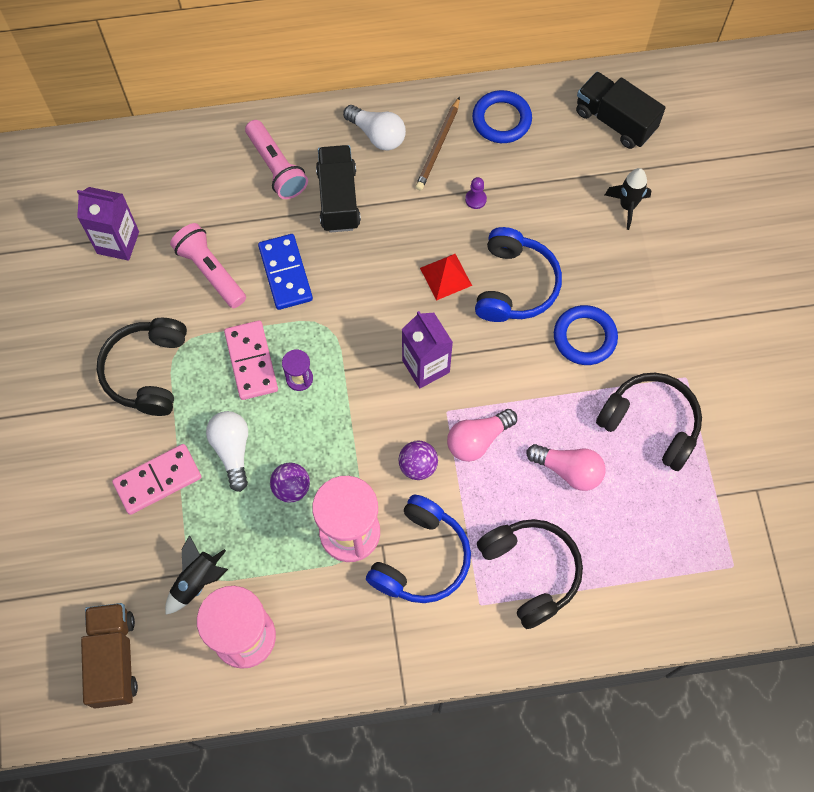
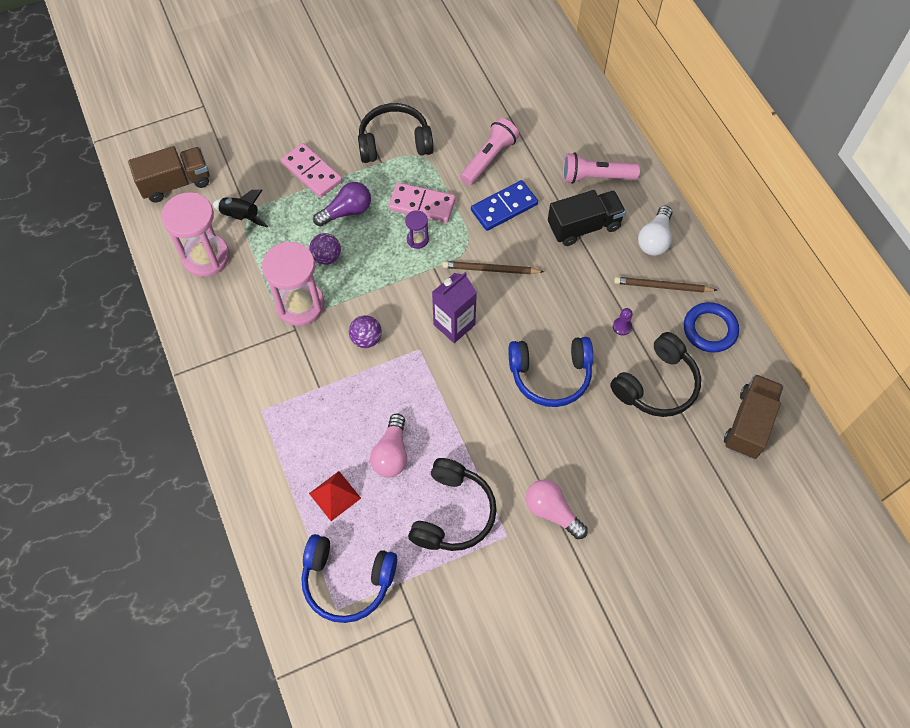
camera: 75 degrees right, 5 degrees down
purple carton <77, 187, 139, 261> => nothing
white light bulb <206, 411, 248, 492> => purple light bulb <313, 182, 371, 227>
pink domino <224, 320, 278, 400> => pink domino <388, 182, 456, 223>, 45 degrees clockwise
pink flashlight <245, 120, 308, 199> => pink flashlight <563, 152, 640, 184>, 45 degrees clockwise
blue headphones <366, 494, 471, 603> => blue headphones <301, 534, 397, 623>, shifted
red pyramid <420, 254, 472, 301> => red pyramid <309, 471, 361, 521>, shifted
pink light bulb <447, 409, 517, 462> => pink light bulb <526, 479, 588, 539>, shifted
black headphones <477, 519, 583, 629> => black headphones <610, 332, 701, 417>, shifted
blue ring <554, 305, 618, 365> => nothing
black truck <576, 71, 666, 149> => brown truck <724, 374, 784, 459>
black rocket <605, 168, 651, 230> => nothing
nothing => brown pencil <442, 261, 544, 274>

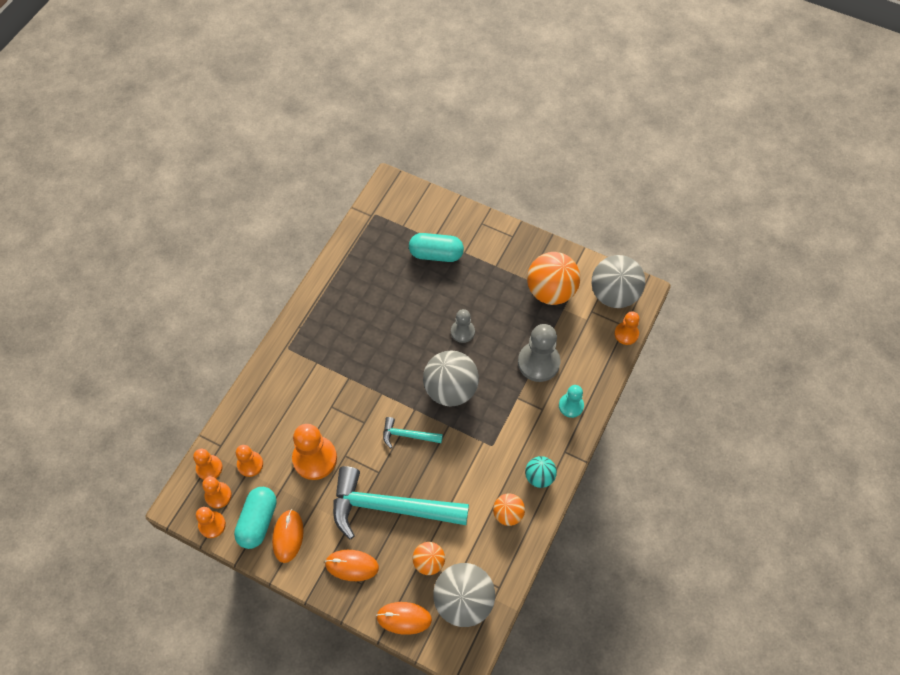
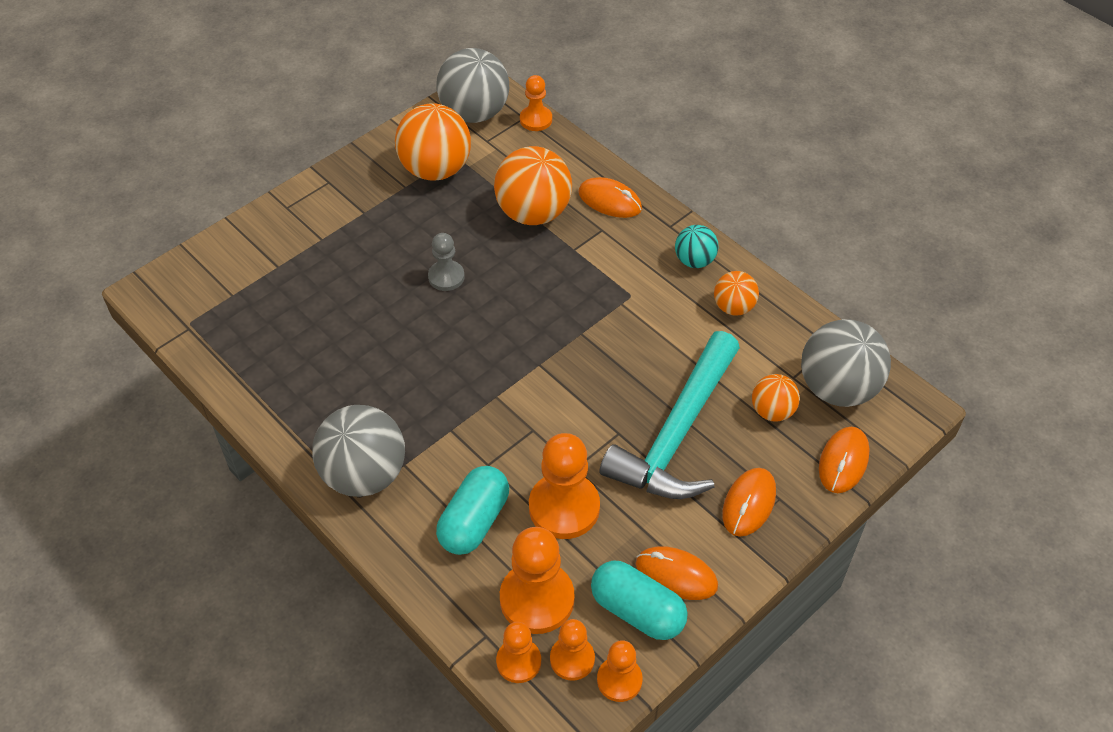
camera: 70 degrees left, 10 degrees down
orange pawn <236, 445, 263, 477> => orange pawn <500, 527, 575, 634>, x1.72
turquoise hammer <383, 417, 443, 448> => nothing
turquoise capsule <409, 233, 464, 262> => turquoise capsule <436, 466, 509, 555>, shifted
grey ball <423, 350, 479, 407> => grey ball <312, 405, 405, 497>, shifted
grey pawn <518, 324, 560, 382> => orange ball <494, 146, 572, 225>
turquoise pawn <559, 385, 584, 418> => orange mouse <578, 177, 642, 218>

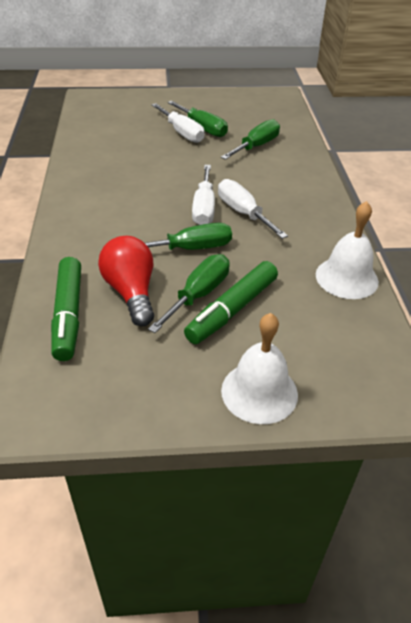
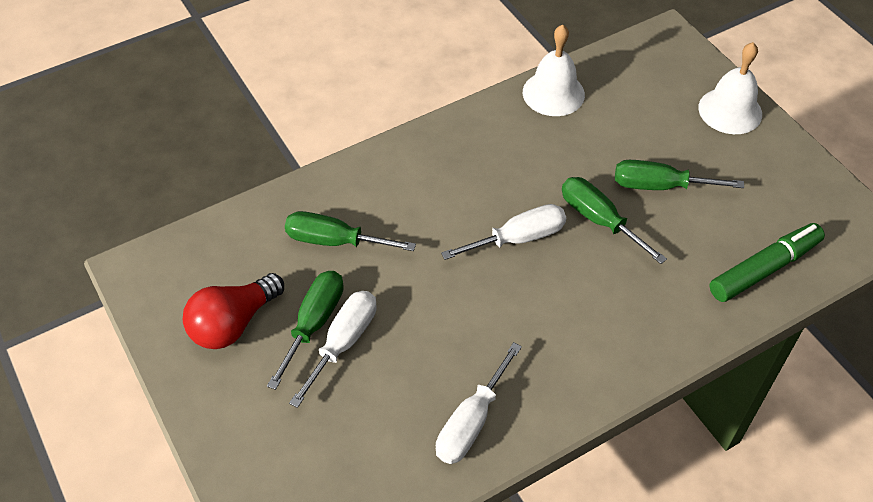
camera: 115 degrees left, 10 degrees up
red light bulb <98, 236, 154, 326> => red light bulb <183, 273, 284, 349>, shifted
green marker <184, 261, 278, 344> => nothing
white screwdriver <218, 179, 288, 239> => white screwdriver <436, 342, 522, 464>, shifted

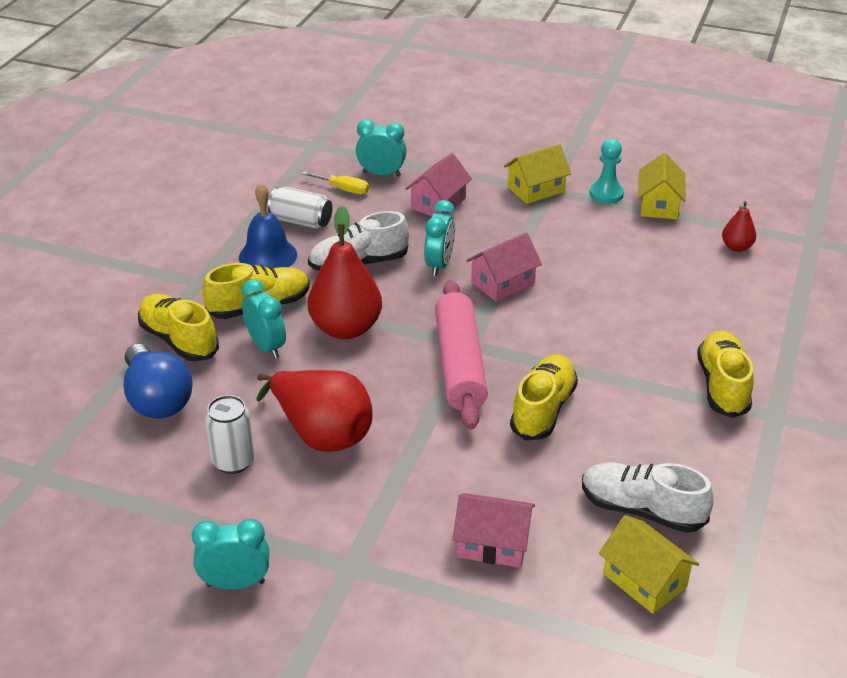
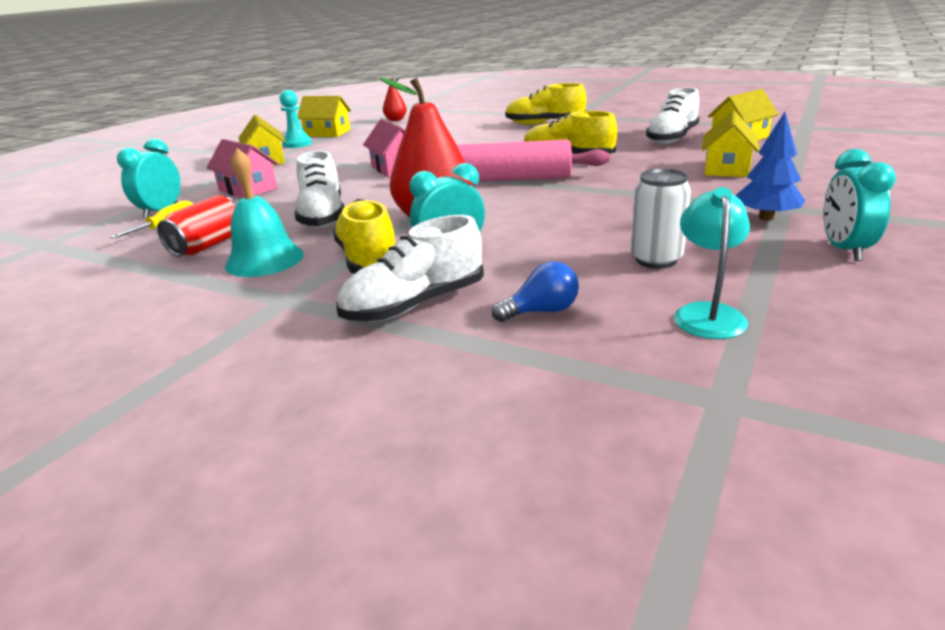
camera: 80 degrees left, 10 degrees down
blue light bulb <123, 344, 193, 418> => blue light bulb <492, 261, 579, 322>, x0.53
yellow shoe <138, 294, 219, 362> => white shoe <336, 215, 484, 322>
blue bell <239, 183, 297, 268> => turquoise bell <225, 148, 304, 277>
red pear <256, 370, 373, 452> => nothing
white can <268, 186, 332, 229> => red can <157, 195, 237, 257>
turquoise clock <424, 200, 455, 276> => nothing
pink house <452, 493, 535, 568> => yellow house <702, 111, 759, 177>
nothing => turquoise lamp <674, 187, 750, 339>
nothing => blue tree <735, 112, 805, 221>

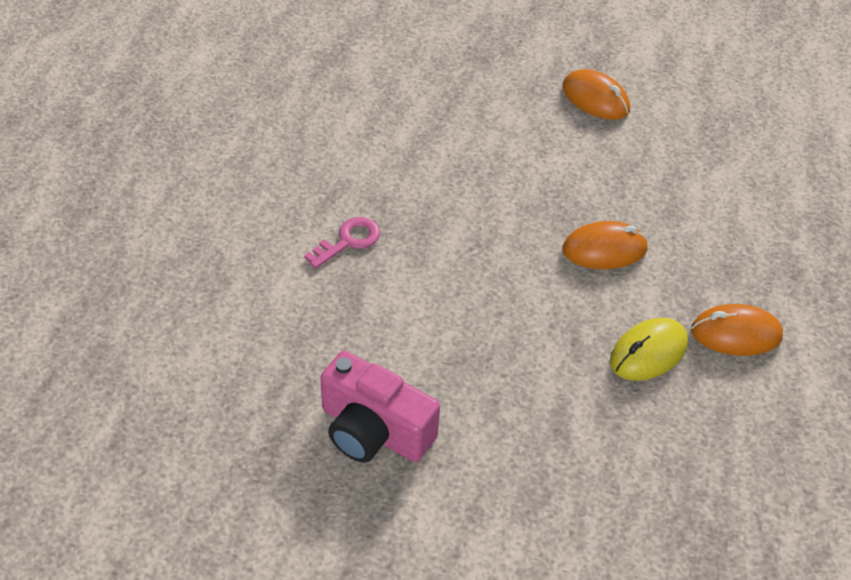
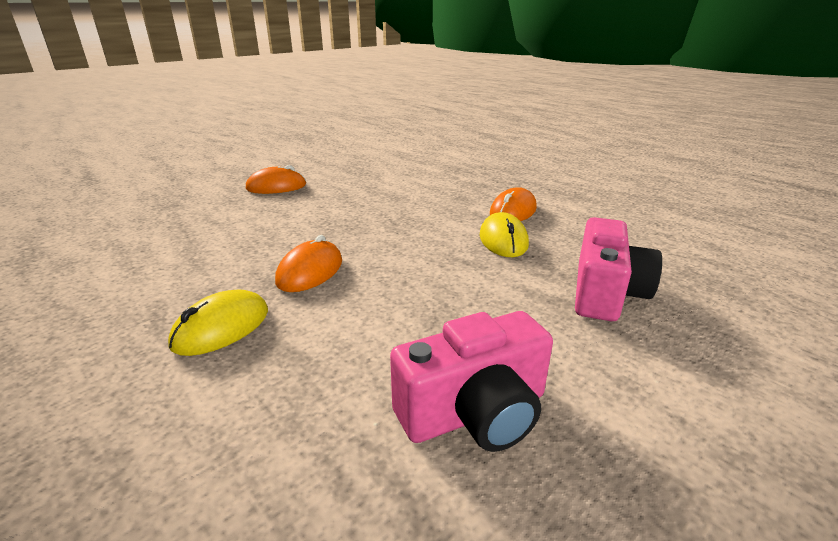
camera: 55 degrees left, 20 degrees down
pink key <304, 217, 380, 269> => yellow mouse <168, 290, 268, 356>
orange mouse <562, 221, 648, 269> => orange mouse <275, 235, 342, 292>, shifted
nothing => pink camera <575, 217, 662, 321>

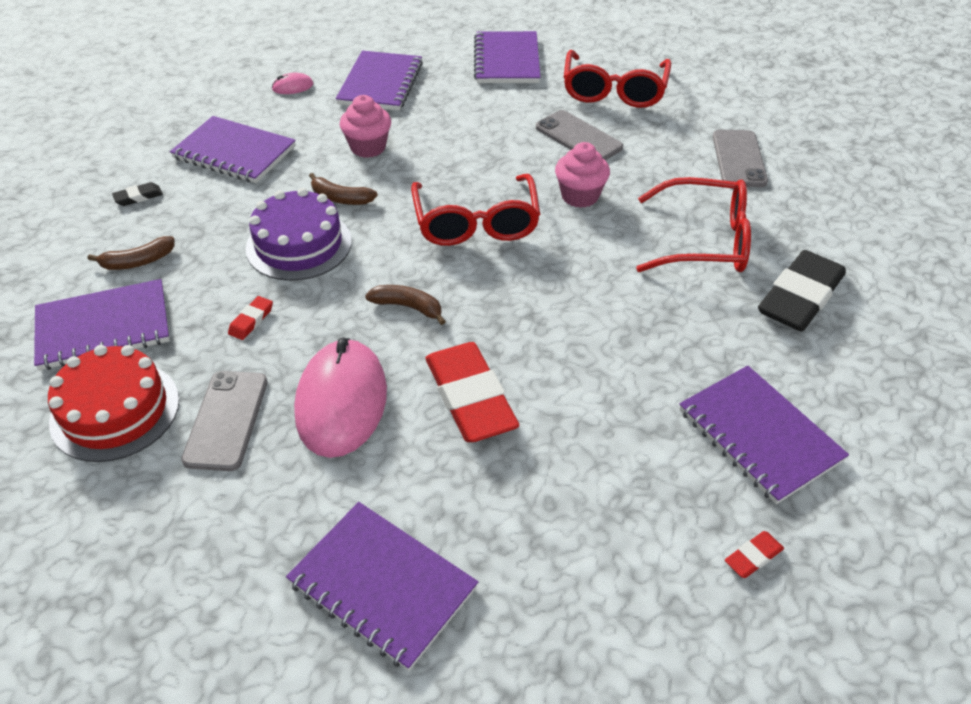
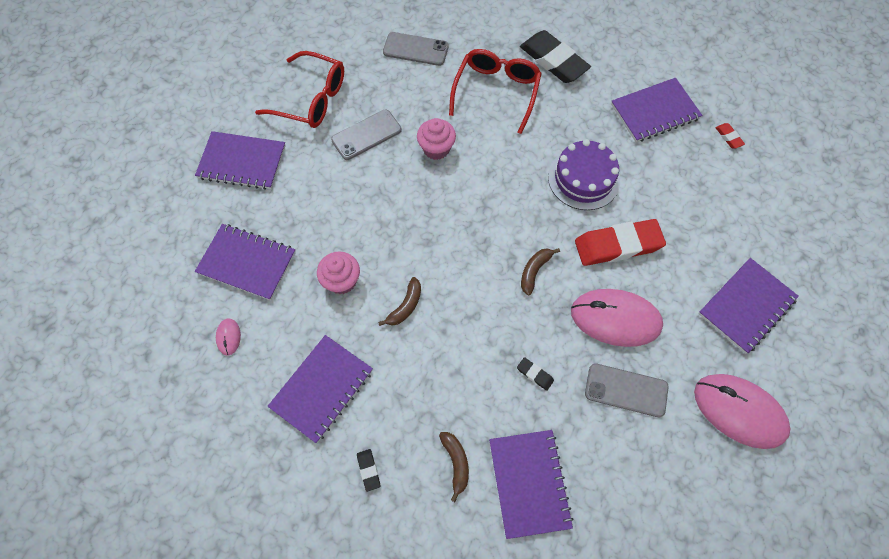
camera: 80 degrees left, 20 degrees up
red cake <48, 345, 179, 462> => nothing
red eraser <228, 296, 273, 340> => black eraser <517, 357, 554, 391>
purple cake <246, 188, 352, 281> => purple cake <548, 139, 620, 210>, shifted
red glasses <411, 174, 540, 246> => nothing
nothing => pink mouse <694, 374, 790, 449>

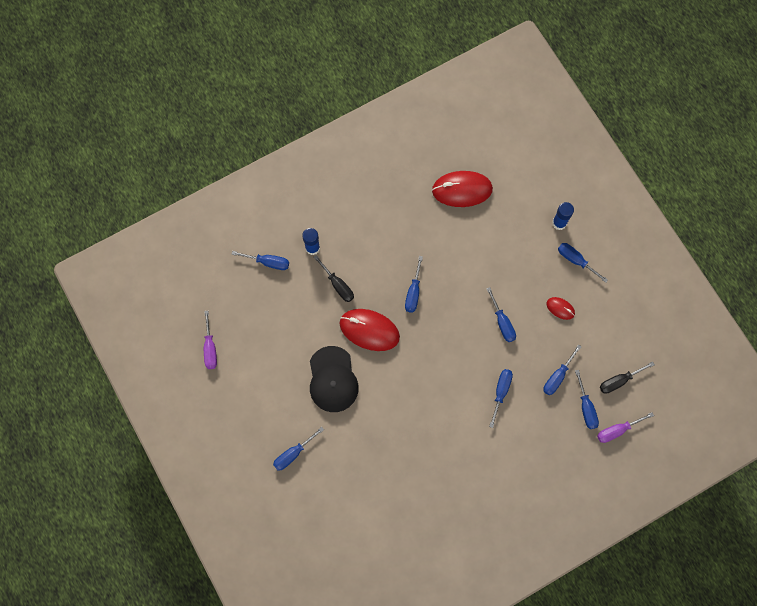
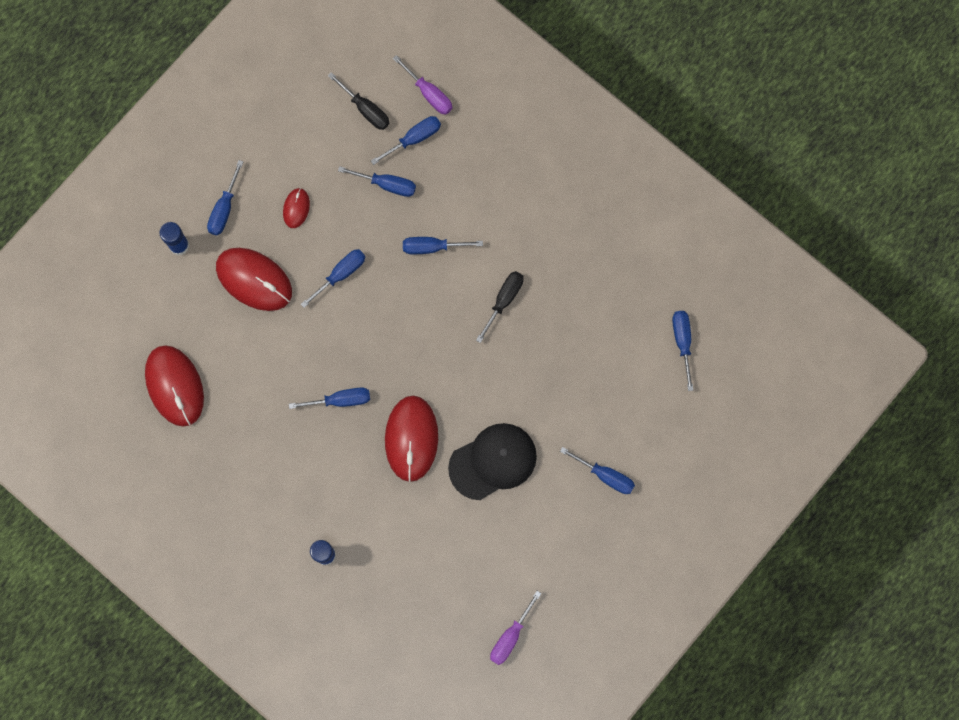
camera: 110 degrees left, 5 degrees up
purple screwdriver <204, 311, 217, 369> => purple screwdriver <490, 591, 541, 665>, 150 degrees clockwise
blue screwdriver <232, 251, 289, 270> => blue screwdriver <672, 311, 693, 391>, shifted
black screwdriver <314, 255, 354, 302> => black screwdriver <476, 271, 524, 343>, shifted
nothing => red mouse <216, 248, 292, 311>

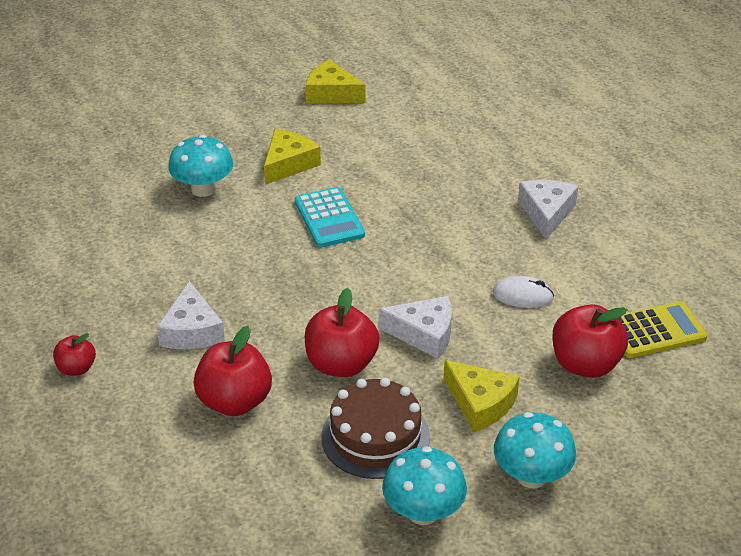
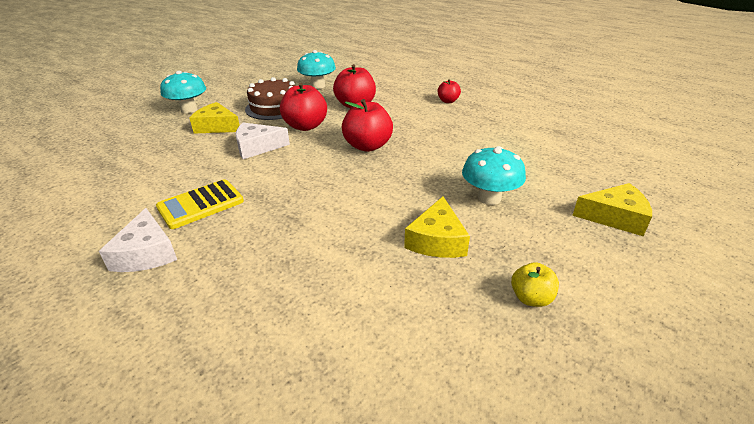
camera: 160 degrees right, 5 degrees down
white cheese <157, 281, 225, 349> => nothing
turquoise calculator <295, 187, 365, 248> => nothing
yellow cheese <306, 59, 365, 103> => yellow cheese <572, 183, 652, 236>, shifted
turquoise mushroom <382, 446, 467, 525> => turquoise mushroom <297, 50, 336, 89>, shifted
white mouse <493, 276, 554, 308> => nothing
red apple <552, 304, 628, 378> => red apple <342, 99, 393, 152>, shifted
yellow calculator <618, 301, 708, 358> => yellow calculator <156, 179, 244, 229>, shifted
nothing => yellow apple <511, 262, 559, 307>

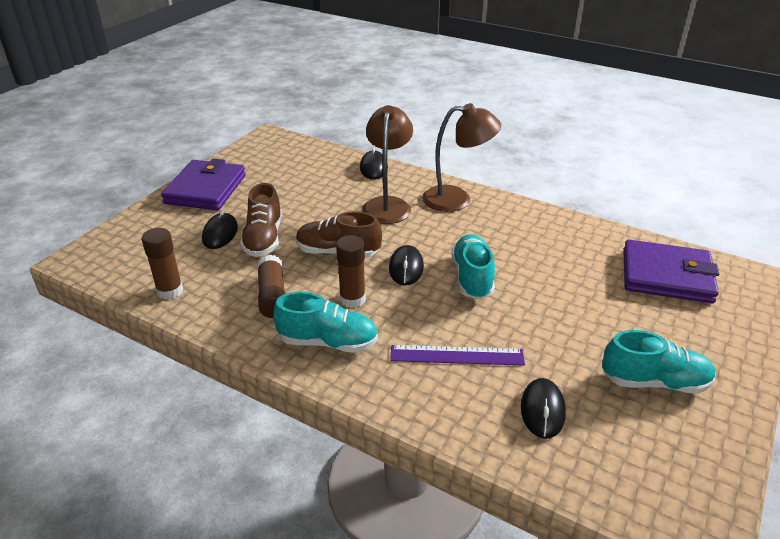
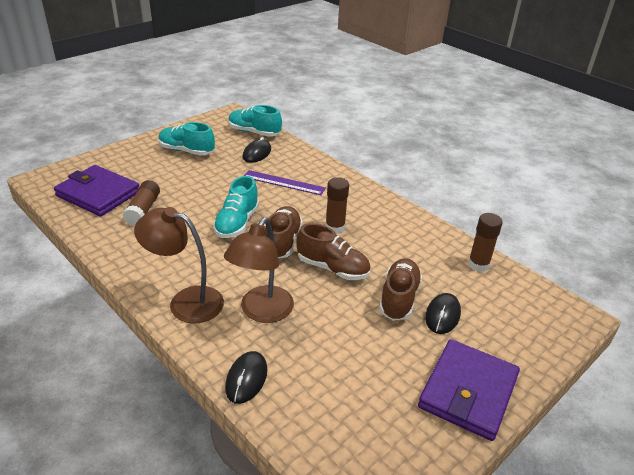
camera: 165 degrees left, 0 degrees up
brown glue stick <257, 255, 286, 318> => brown glue stick <123, 180, 160, 226>, shifted
turquoise shoe <273, 292, 378, 353> => turquoise shoe <228, 105, 282, 136>, shifted
black mouse <389, 245, 424, 286> => brown shoe <265, 206, 303, 259>

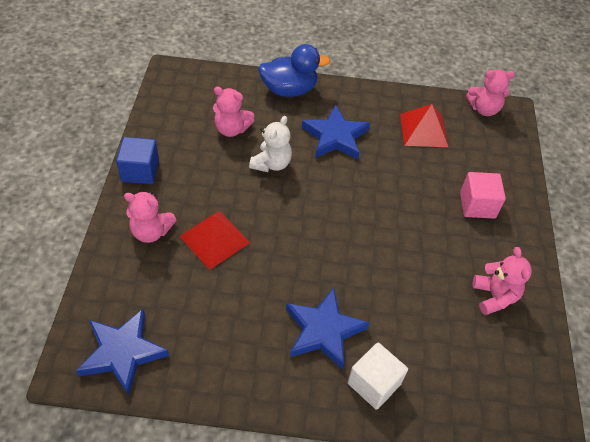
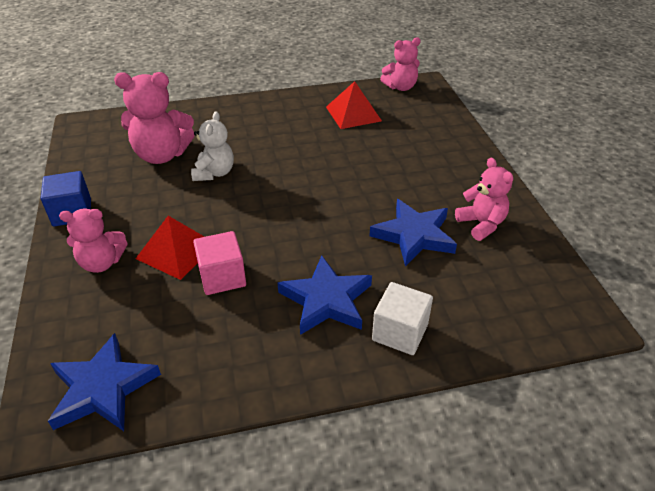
camera: 15 degrees left, 10 degrees down
pink teddy bear <213, 87, 254, 137> => pink teddy bear <114, 72, 194, 164>, x1.54
blue duck <258, 44, 330, 97> => nothing
blue star <302, 104, 370, 159> => blue star <369, 199, 457, 266>, shifted
pink cube <460, 172, 506, 219> => pink cube <193, 231, 246, 295>, shifted

